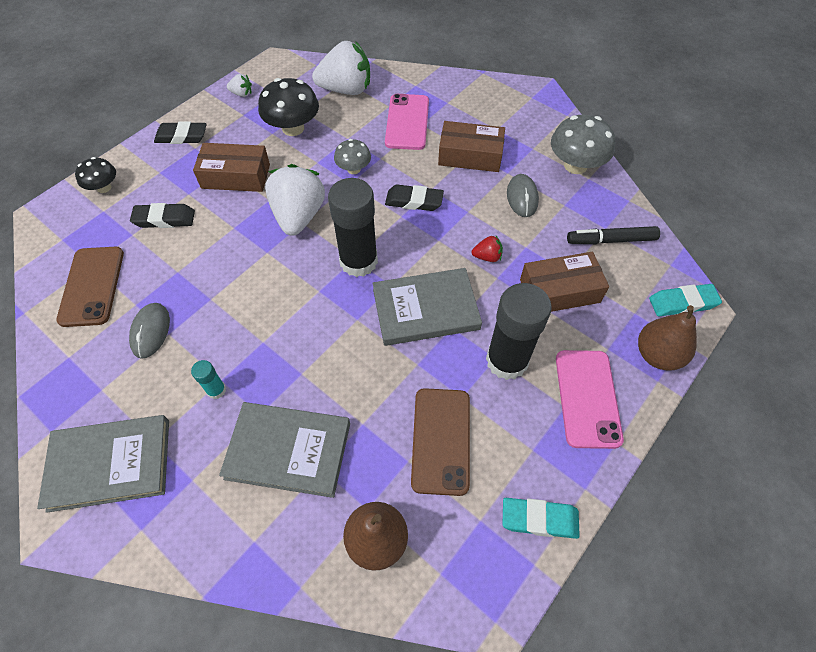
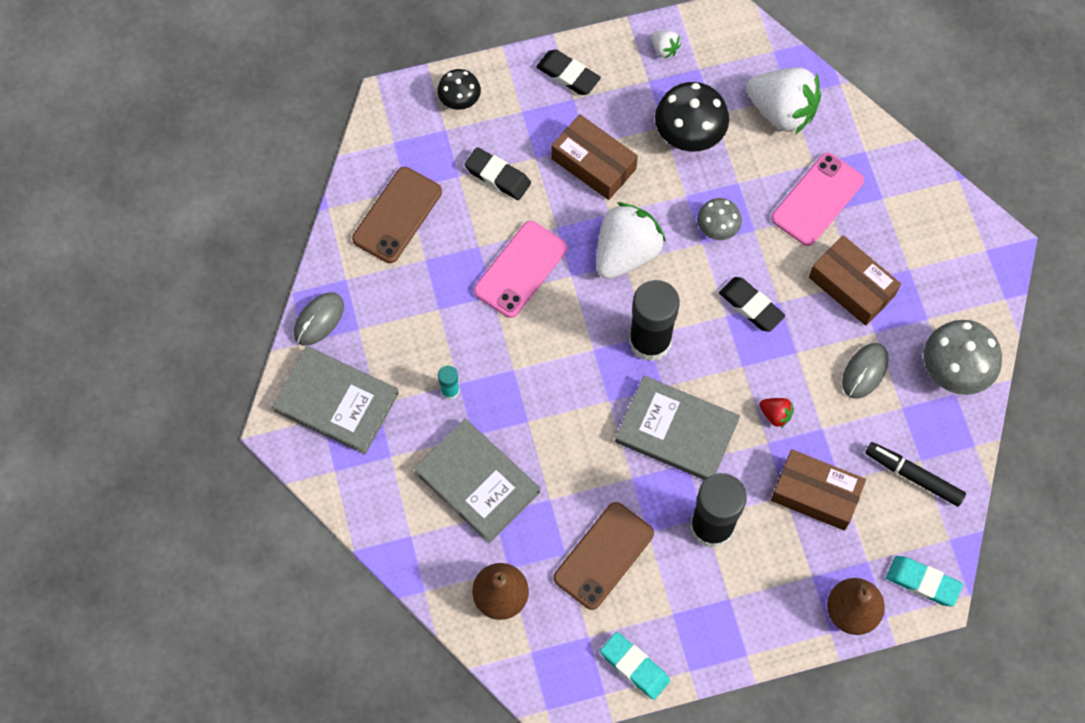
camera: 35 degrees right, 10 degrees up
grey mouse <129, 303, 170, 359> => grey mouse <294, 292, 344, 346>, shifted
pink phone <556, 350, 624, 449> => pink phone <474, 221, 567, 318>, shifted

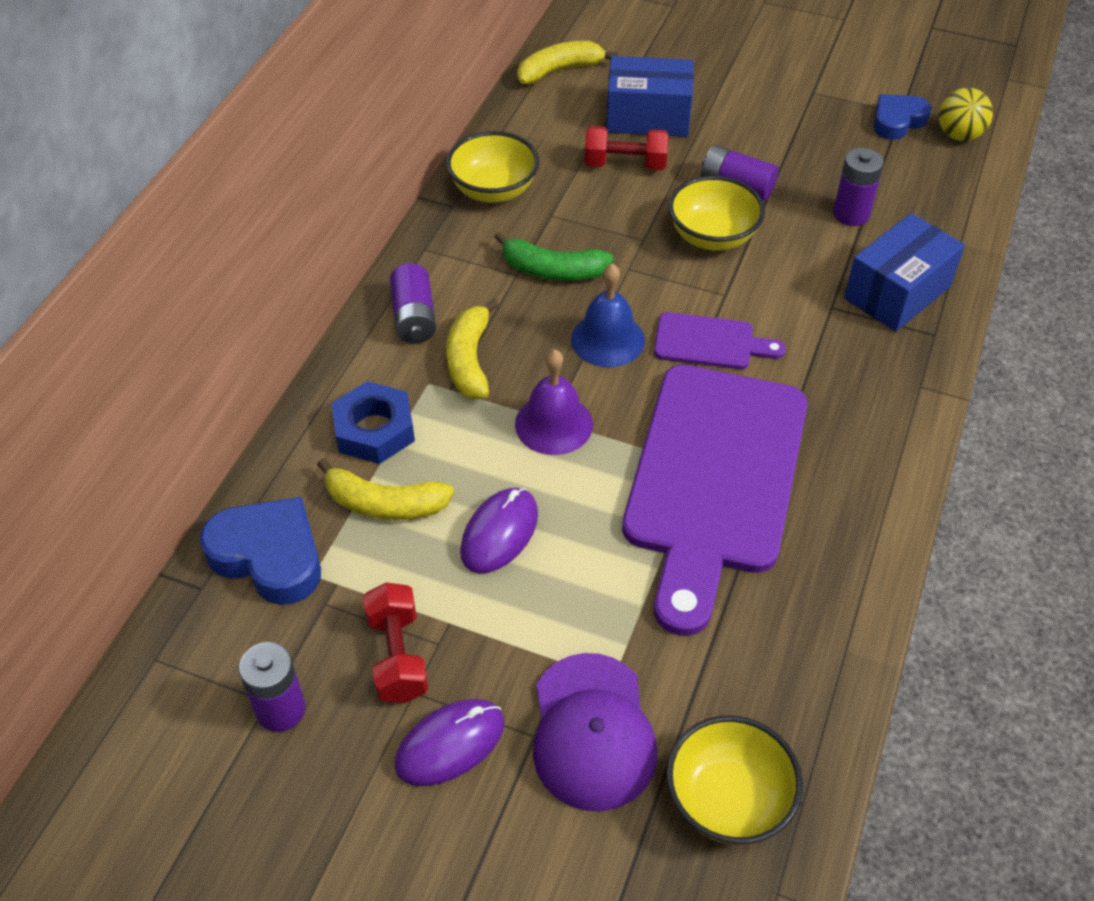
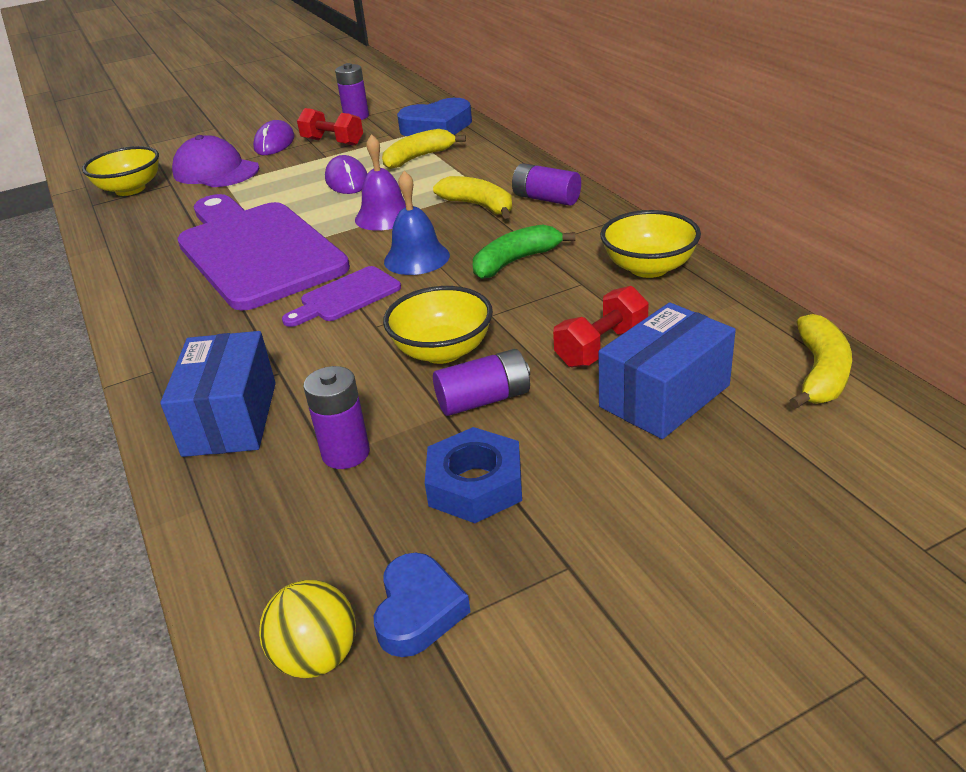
camera: 135 degrees right, 15 degrees down
blue nut <332, 381, 415, 464> => blue nut <425, 427, 522, 523>, shifted

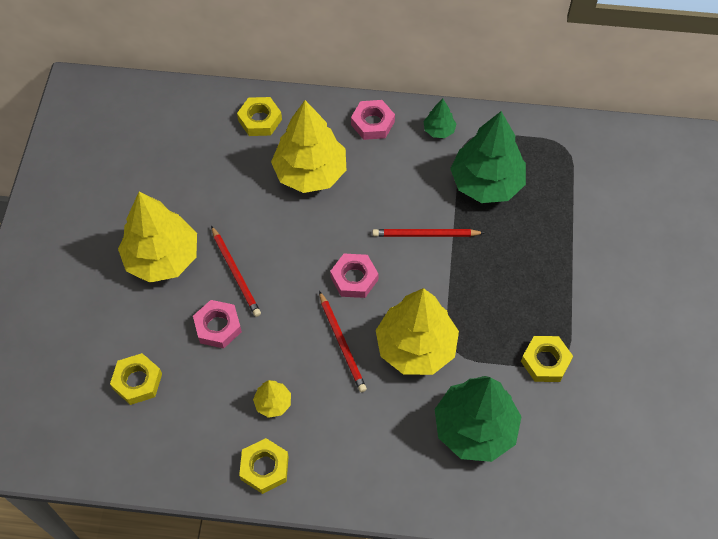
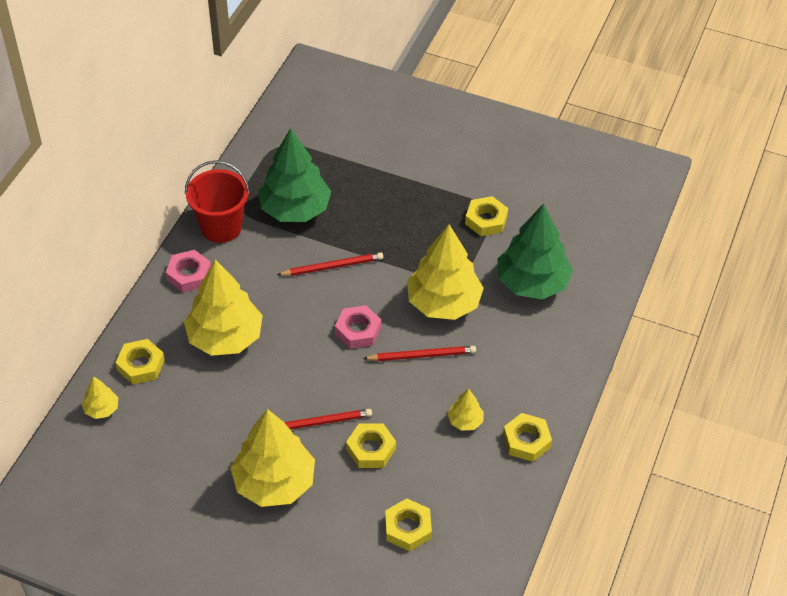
camera: 75 degrees left, 10 degrees down
pink nut <193, 300, 242, 348> => yellow nut <346, 423, 396, 468>
red pencil <373, 229, 484, 237> => red pencil <277, 252, 383, 276>, 120 degrees counterclockwise
green tree <423, 99, 456, 138> => red bucket <185, 160, 250, 243>
nothing => yellow tree <82, 376, 118, 419>

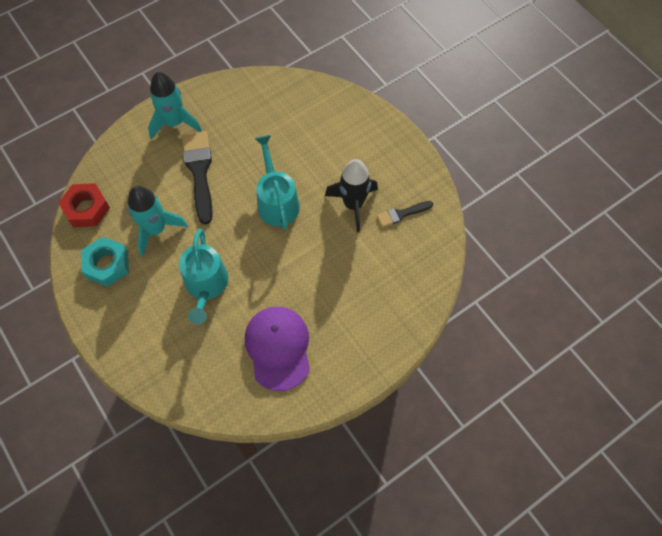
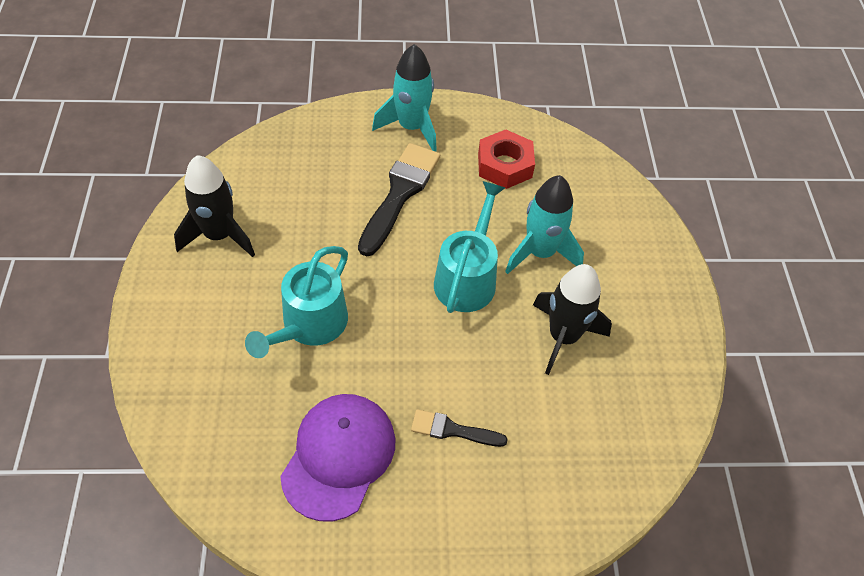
camera: 30 degrees right, 10 degrees down
red nut <58, 183, 110, 227> => red nut <478, 129, 535, 189>, shifted
turquoise nut <81, 237, 129, 287> => black rocket <174, 155, 255, 257>
turquoise rocket <128, 186, 188, 256> => turquoise rocket <505, 175, 584, 274>, shifted
black brush <377, 201, 433, 227> => black brush <411, 409, 508, 447>, shifted

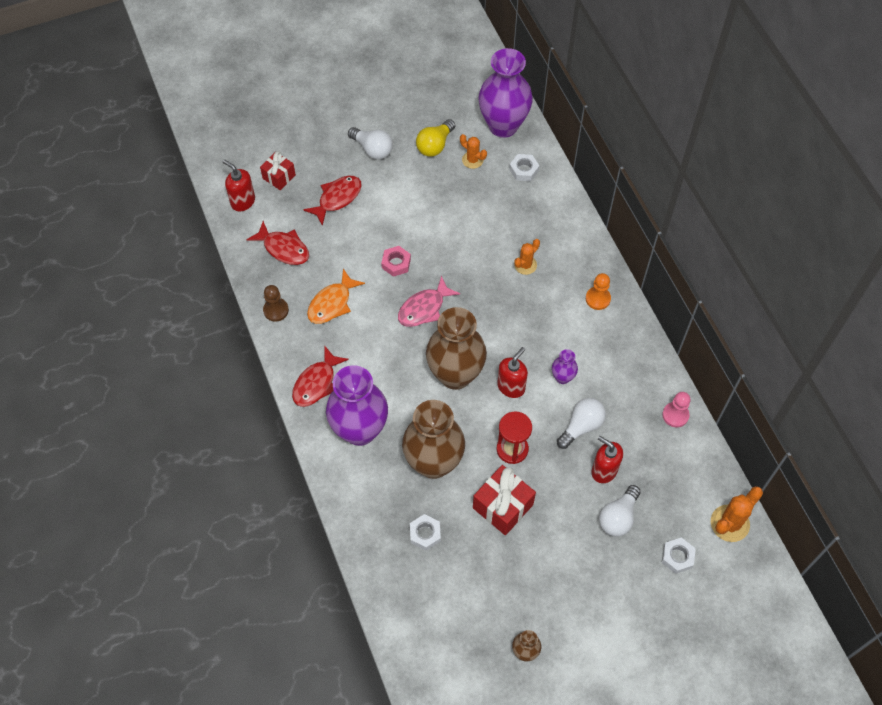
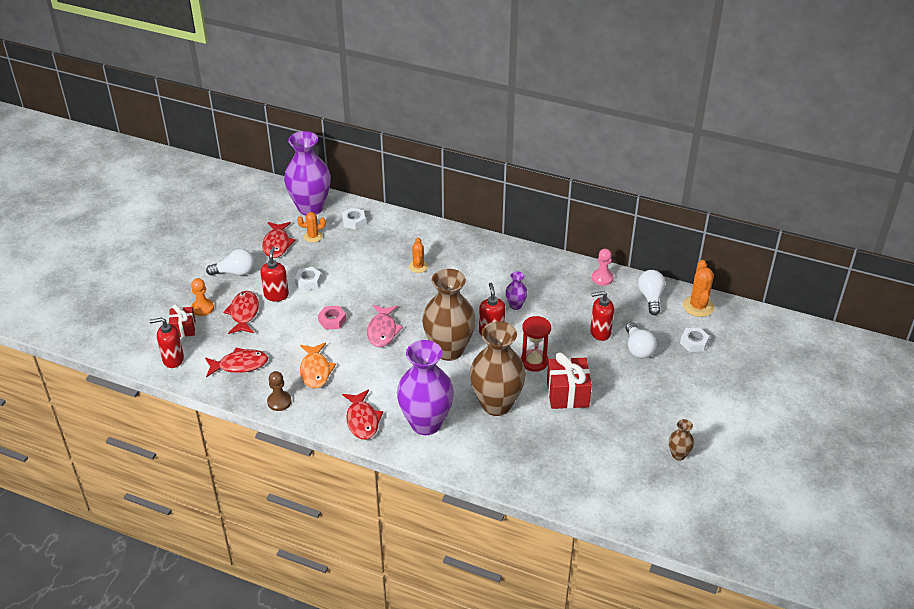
camera: 45 degrees left, 20 degrees down
white nut <410, 514, 441, 551> => white nut <295, 267, 322, 290>, shifted
yellow light bulb <416, 119, 455, 157> => red fish <262, 222, 296, 258>
white light bulb <557, 398, 606, 449> => white light bulb <638, 270, 665, 315>, shifted
orange pawn <586, 273, 611, 310> => orange pawn <191, 278, 214, 316>, shifted
nothing => red soap dispenser <260, 247, 289, 301>

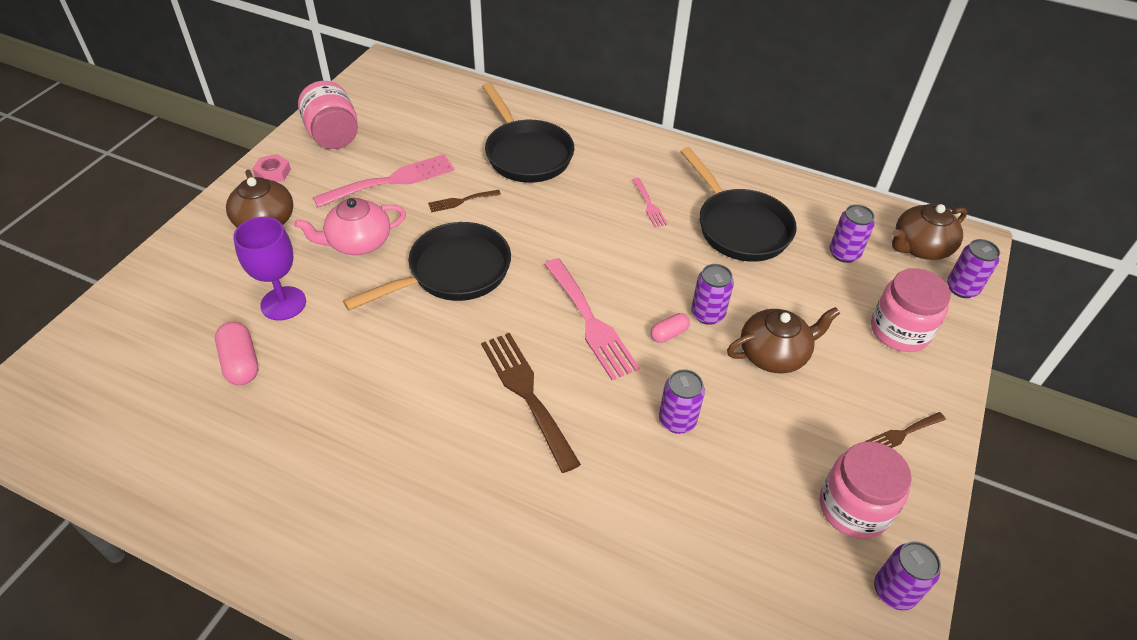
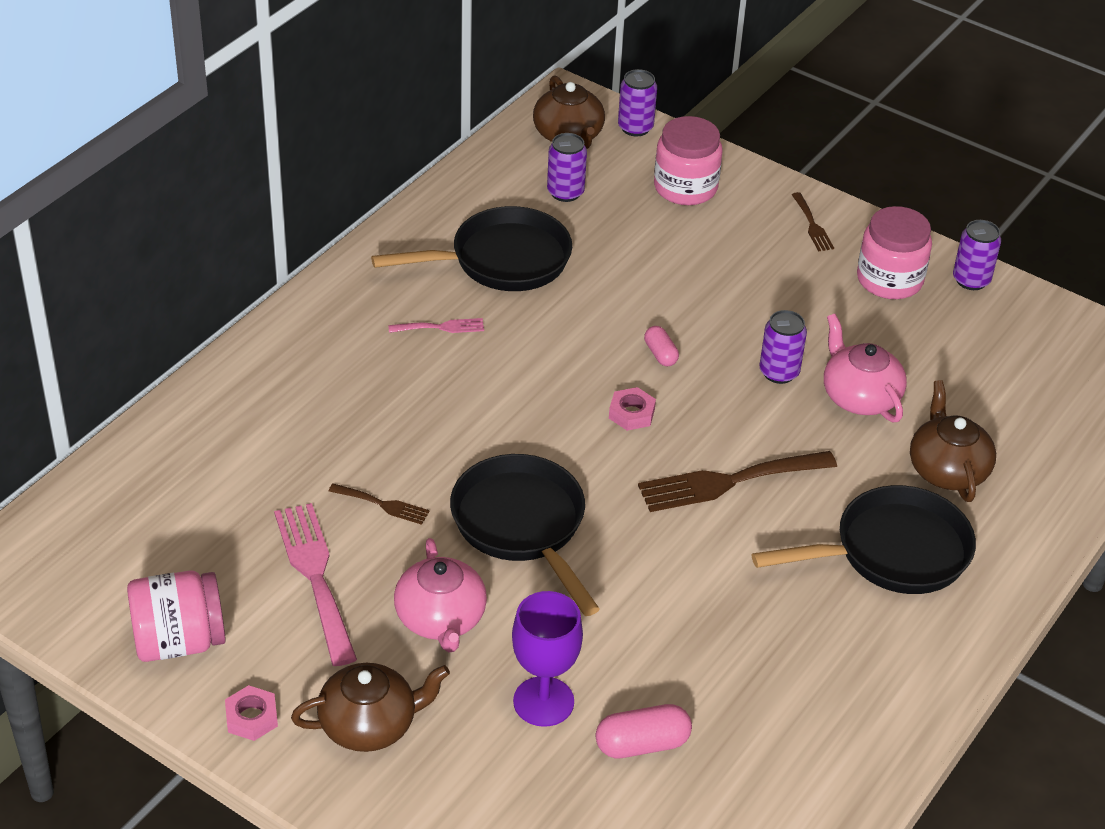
camera: 80 degrees left, 5 degrees down
brown fork <428, 190, 501, 212> => brown fork <329, 483, 430, 525>, 60 degrees counterclockwise
black pan <482, 83, 574, 183> => black pan <752, 485, 976, 594>, shifted
pink fork <544, 258, 640, 380> => pink nut <609, 387, 656, 431>
purple can <691, 264, 734, 325> => nothing
brown teapot <727, 307, 840, 373> => brown teapot <910, 380, 996, 502>, shifted
nothing => pink teapot <824, 314, 907, 422>

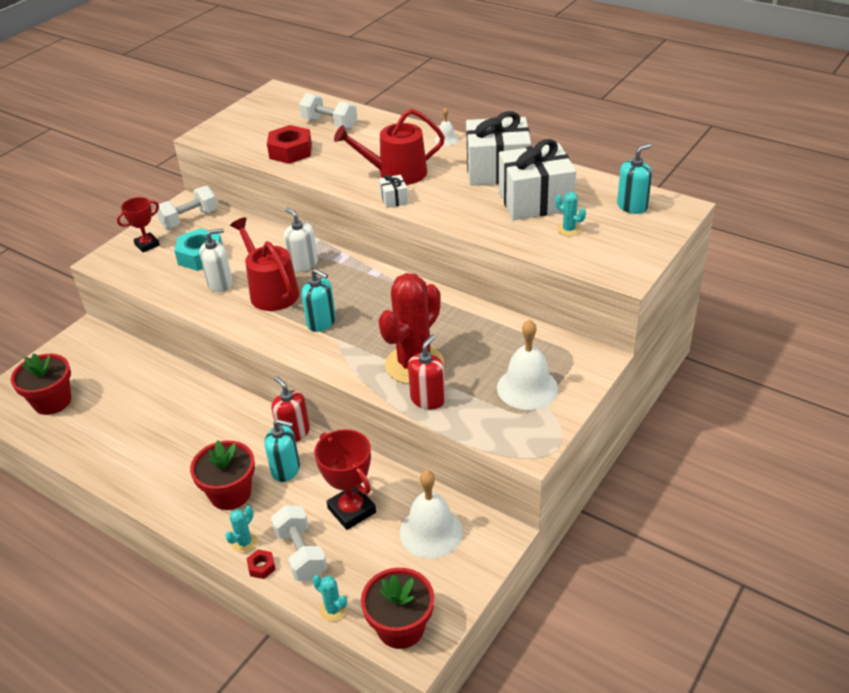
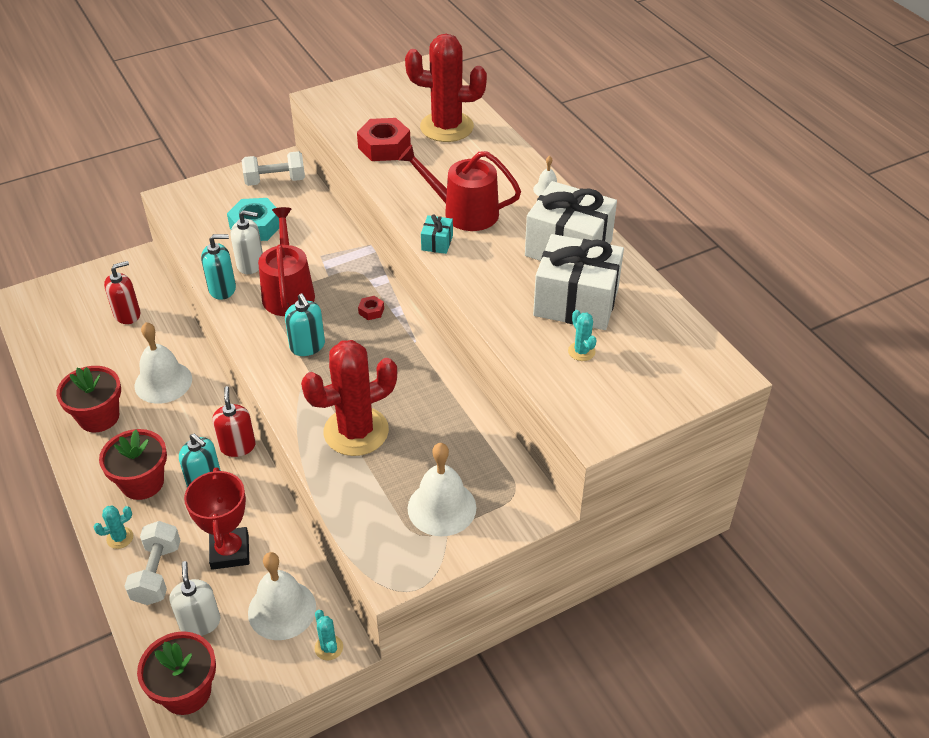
camera: 25 degrees right, 5 degrees up
red flower pot <11, 353, 71, 415> => red flower pot <56, 366, 121, 432>, shifted
red trophy <117, 197, 160, 252> => nothing
red nut <247, 549, 276, 579> => red nut <358, 296, 384, 320>, shifted
white soap dispenser <284, 208, 318, 272> => white soap dispenser <169, 561, 220, 636>, shifted
white dumbbell <299, 93, 357, 129> => red cactus <405, 34, 487, 142>
turquoise cactus <312, 575, 347, 622> => turquoise cactus <315, 610, 343, 660>, shifted
white gift <379, 175, 409, 208> => turquoise gift <421, 215, 453, 254>
red soap dispenser <408, 335, 446, 409> => red soap dispenser <104, 261, 140, 324>, shifted
turquoise soap dispenser <617, 143, 652, 214> => turquoise soap dispenser <201, 234, 236, 300>, shifted
nothing => white bell <135, 322, 192, 404>

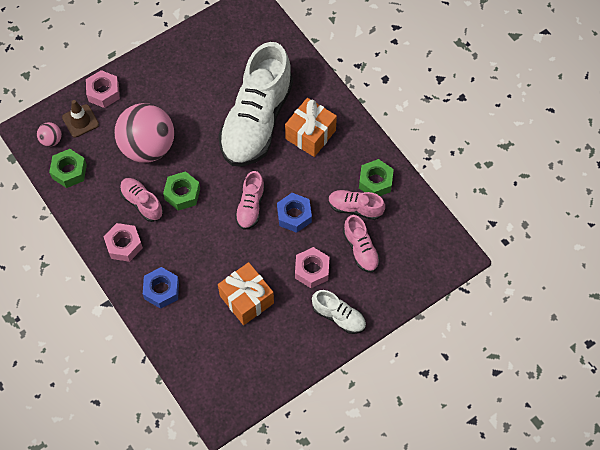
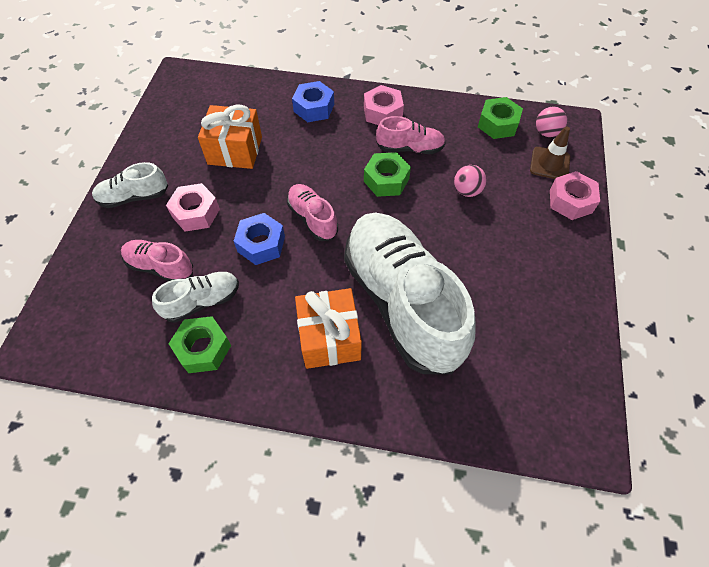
camera: 135 degrees right, 5 degrees down
pink ball <114, 103, 174, 162> => pink ball <454, 165, 487, 197>, x0.42
pink shoe <328, 190, 385, 220> => white shoe <152, 272, 239, 323>

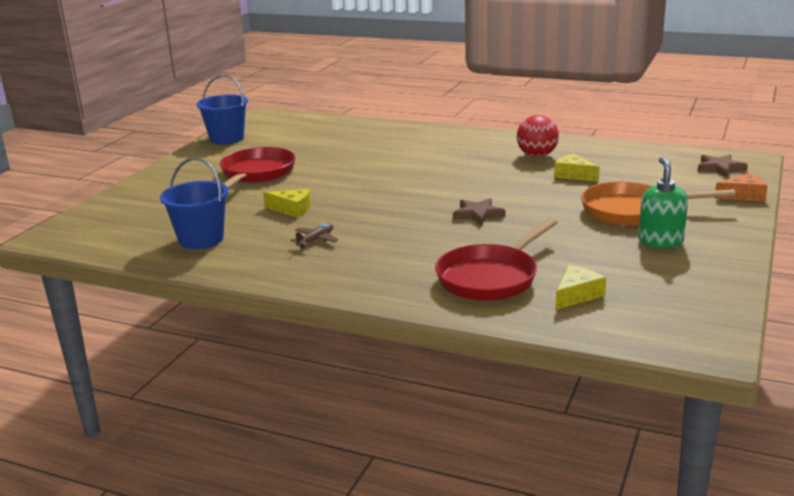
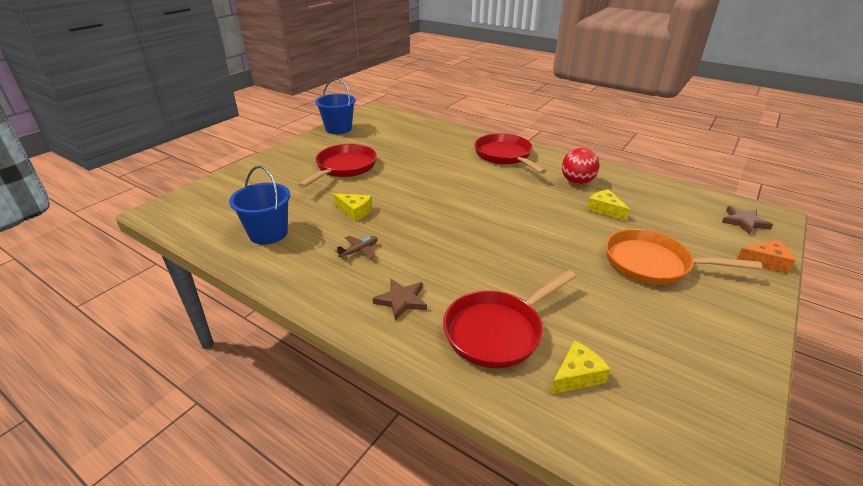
camera: 10 degrees right, 10 degrees up
brown star <453, 198, 506, 226> => brown star <373, 279, 427, 321>, shifted
green soap dispenser <638, 157, 688, 248> => nothing
nothing => red pan <474, 133, 546, 174>

